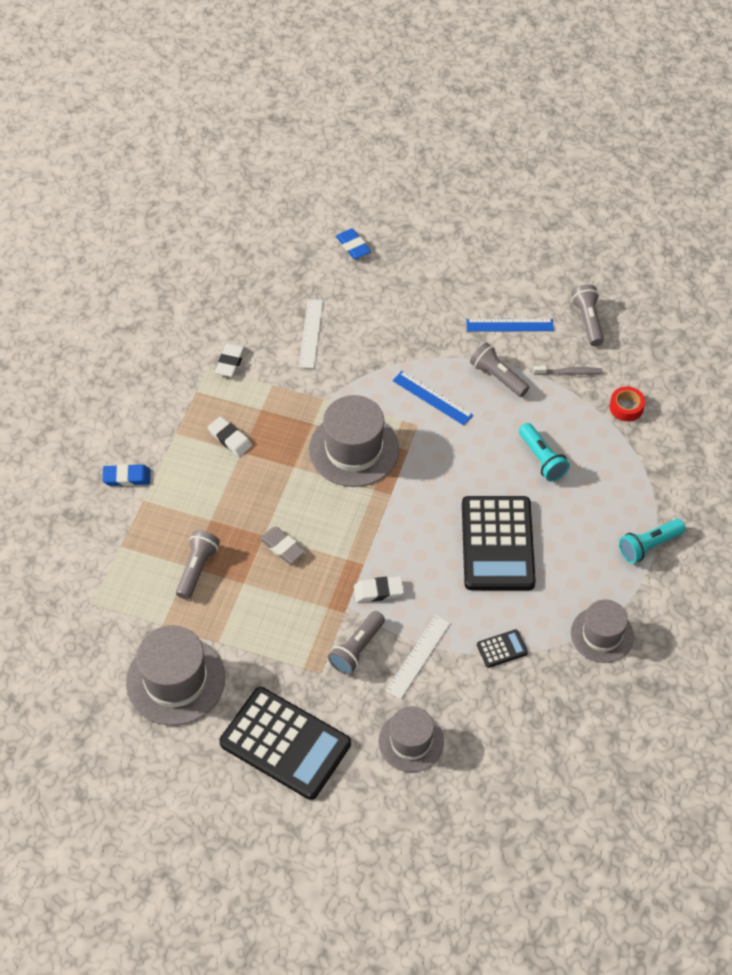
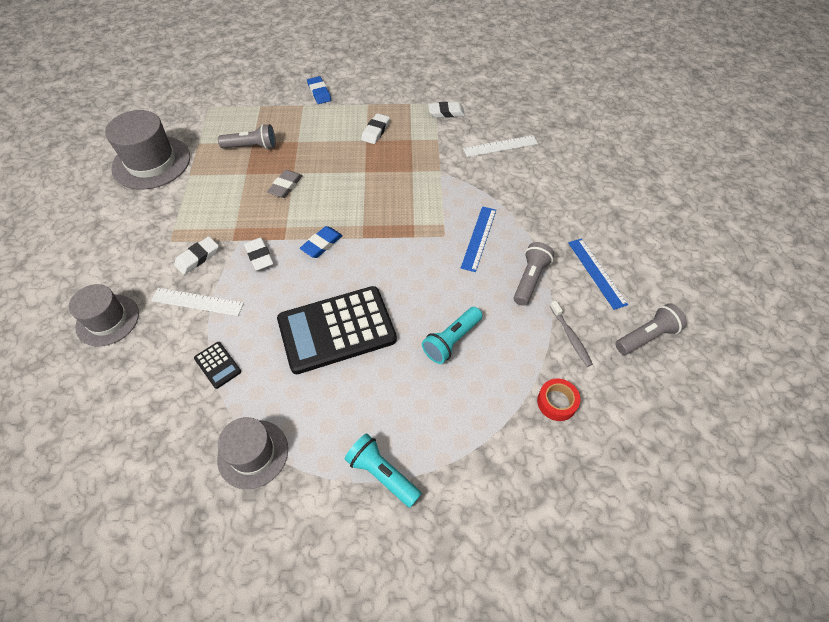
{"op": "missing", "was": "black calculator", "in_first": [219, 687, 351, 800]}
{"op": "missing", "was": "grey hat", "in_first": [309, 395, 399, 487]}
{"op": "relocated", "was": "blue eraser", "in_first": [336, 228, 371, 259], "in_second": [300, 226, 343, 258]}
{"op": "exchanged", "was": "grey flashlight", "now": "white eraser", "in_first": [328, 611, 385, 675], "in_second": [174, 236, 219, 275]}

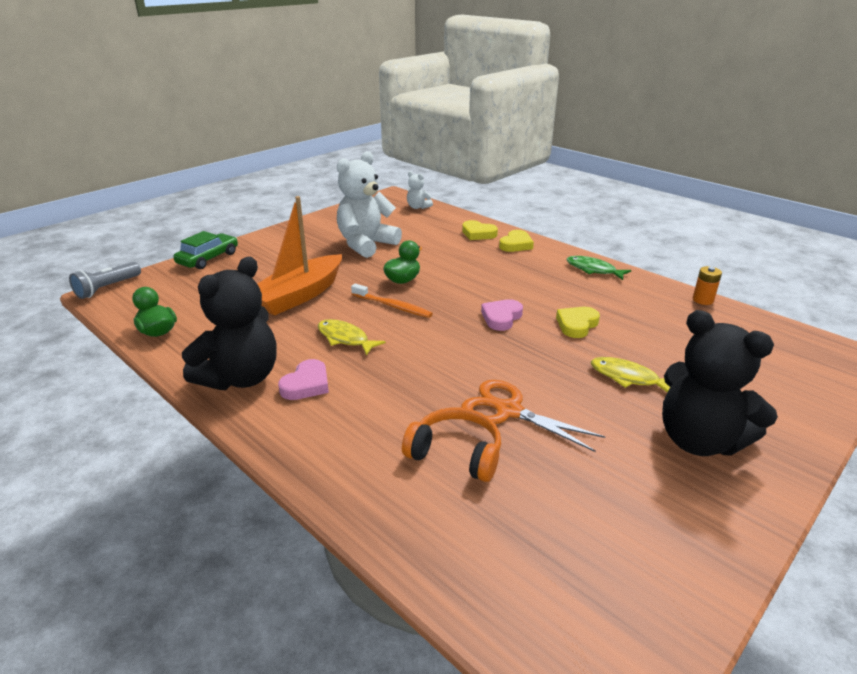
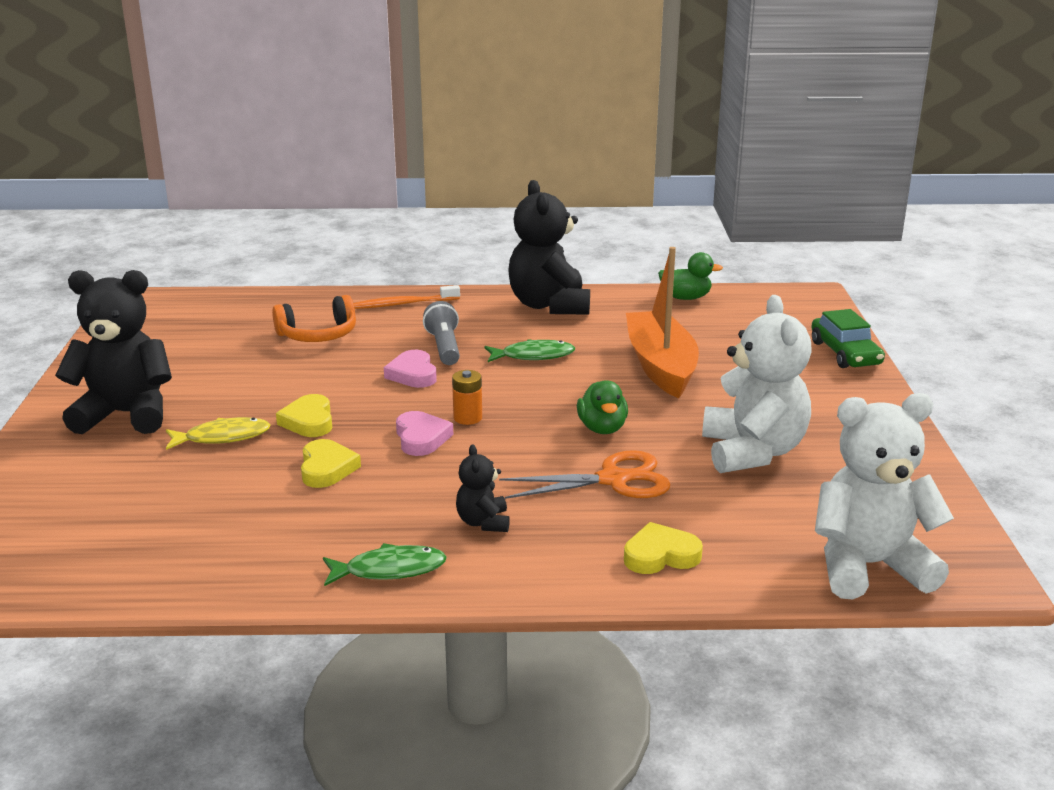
{"op": "appeared", "now": "black teddy bear", "in_second": [456, 444, 510, 532]}
{"op": "relocated", "was": "grey flashlight", "in_first": [69, 262, 141, 299], "in_second": [423, 301, 460, 365]}
{"op": "relocated", "was": "pink heart", "in_first": [278, 359, 329, 400], "in_second": [384, 350, 437, 388]}
{"op": "relocated", "was": "orange toothbrush", "in_first": [351, 283, 433, 318], "in_second": [354, 285, 460, 309]}
{"op": "relocated", "was": "orange scissors", "in_first": [461, 380, 605, 452], "in_second": [499, 450, 671, 499]}
{"op": "relocated", "was": "yellow heart", "in_first": [499, 230, 534, 252], "in_second": [276, 394, 332, 437]}
{"op": "relocated", "was": "orange battery", "in_first": [693, 266, 722, 305], "in_second": [452, 370, 482, 425]}
{"op": "colour", "was": "yellow fish", "now": "green fish", "in_first": [318, 319, 386, 356], "in_second": [485, 339, 575, 362]}
{"op": "size", "was": "white teddy bear", "in_first": [407, 171, 433, 209], "in_second": [815, 393, 954, 600], "ratio": 2.12}

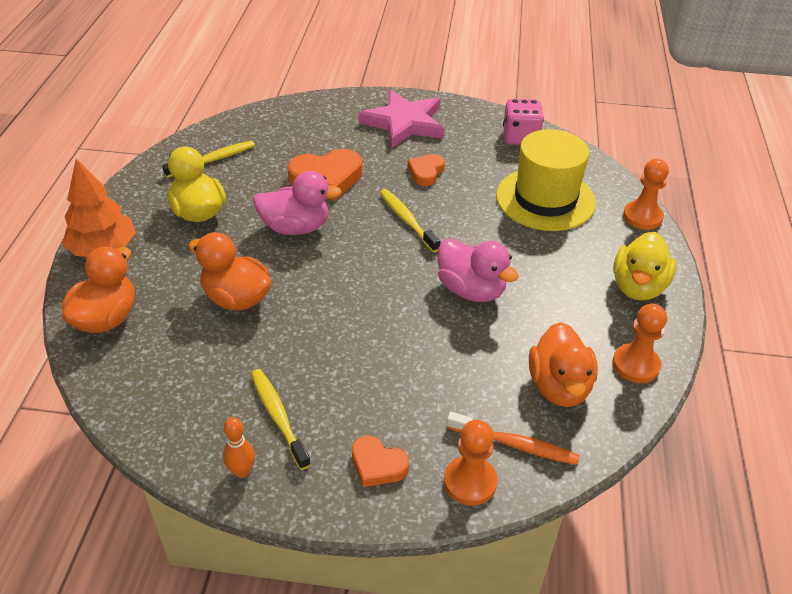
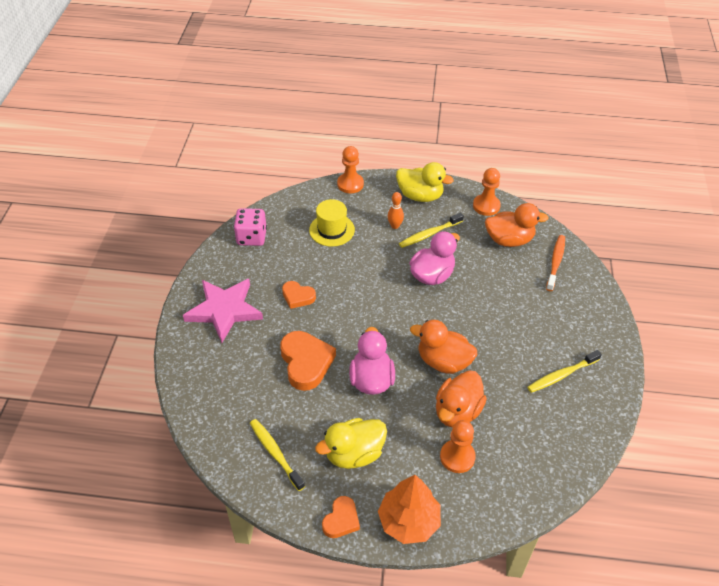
{"op": "relocated", "was": "orange duck", "in_first": [62, 247, 135, 333], "in_second": [410, 320, 477, 374]}
{"op": "relocated", "was": "orange bowling pin", "in_first": [223, 417, 255, 478], "in_second": [387, 192, 404, 229]}
{"op": "relocated", "was": "orange heart", "in_first": [352, 436, 409, 487], "in_second": [322, 496, 360, 538]}
{"op": "relocated", "was": "yellow toothbrush", "in_first": [380, 189, 440, 252], "in_second": [399, 212, 464, 248]}
{"op": "relocated", "was": "orange pawn", "in_first": [444, 420, 497, 506], "in_second": [440, 420, 476, 473]}
{"op": "size", "was": "yellow hat", "in_first": [496, 129, 596, 231], "in_second": [309, 199, 355, 247], "ratio": 0.63}

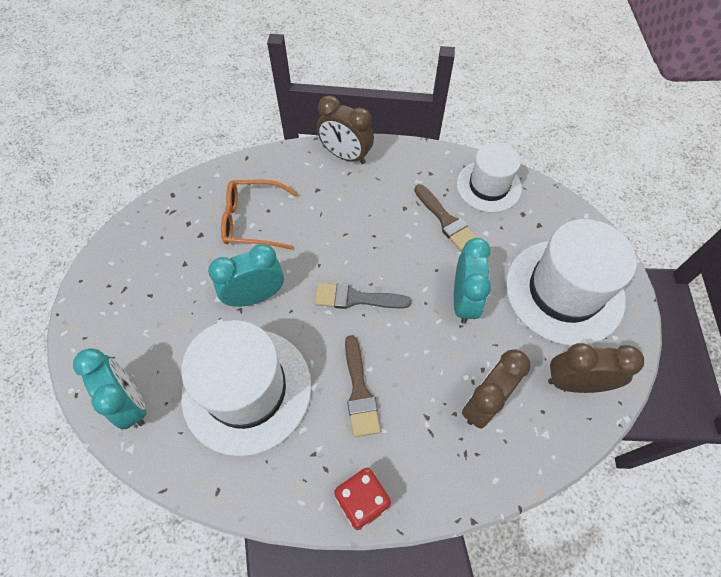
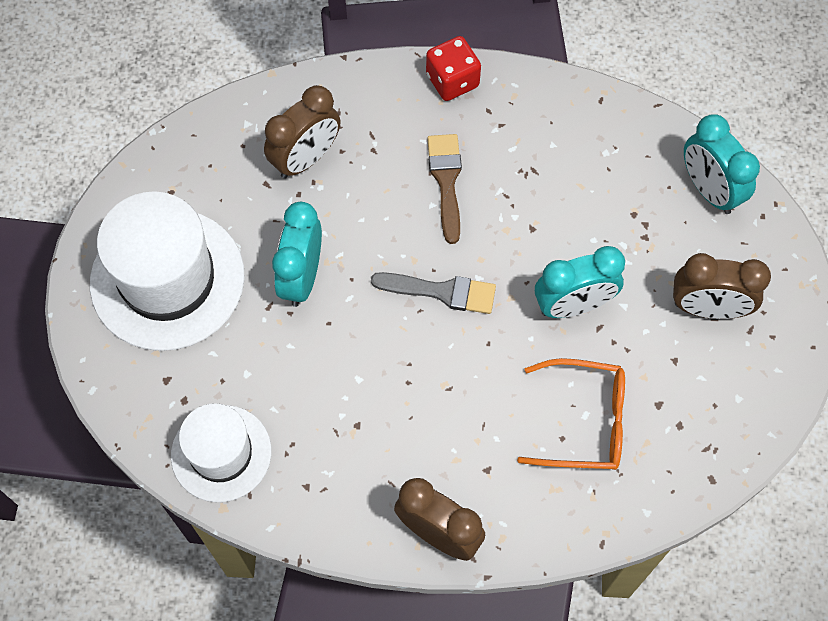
{"op": "missing", "was": "white hat", "in_first": [181, 320, 311, 456]}
{"op": "missing", "was": "brown brush", "in_first": [414, 184, 477, 251]}
{"op": "relocated", "was": "brown clock", "in_first": [548, 343, 644, 393], "in_second": [673, 253, 771, 319]}

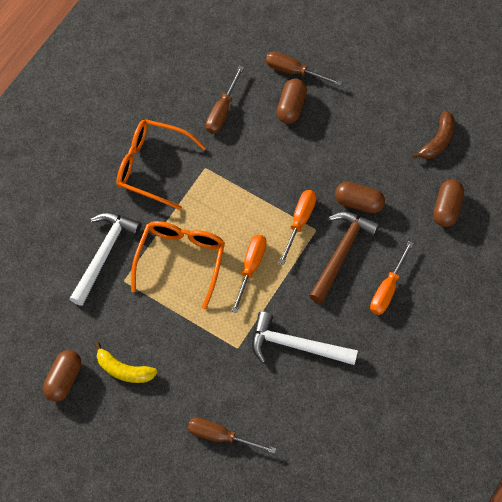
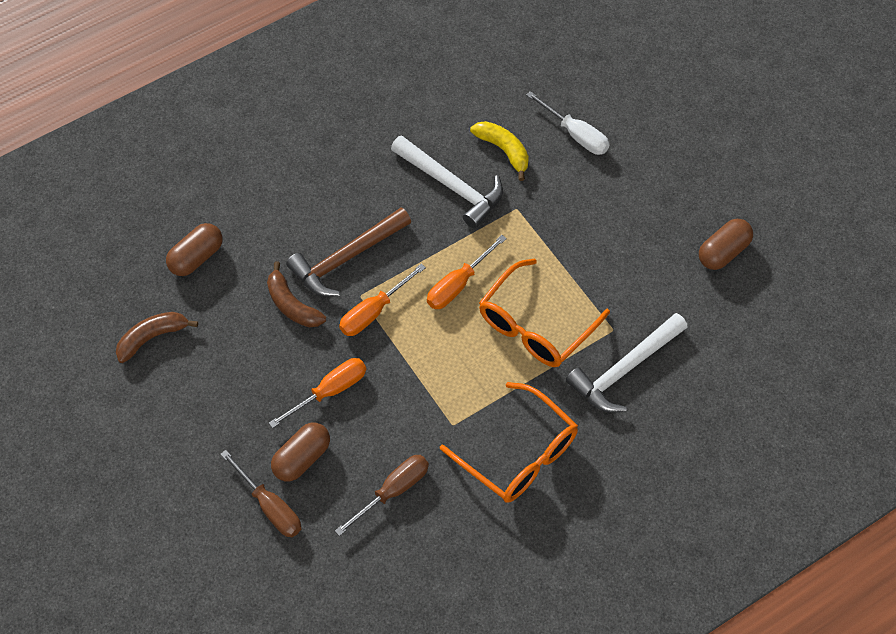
{"op": "relocated", "was": "yellow banana", "in_first": [95, 342, 157, 383], "in_second": [470, 121, 529, 181]}
{"op": "relocated", "was": "orange screwdriver", "in_first": [370, 241, 414, 315], "in_second": [269, 358, 366, 428]}
{"op": "exchanged", "was": "brown capsule", "now": "brown banana", "in_first": [335, 182, 385, 213], "in_second": [267, 262, 326, 327]}
{"op": "colour", "was": "brown screwdriver", "now": "white screwdriver", "in_first": [188, 417, 276, 454], "in_second": [526, 91, 610, 155]}

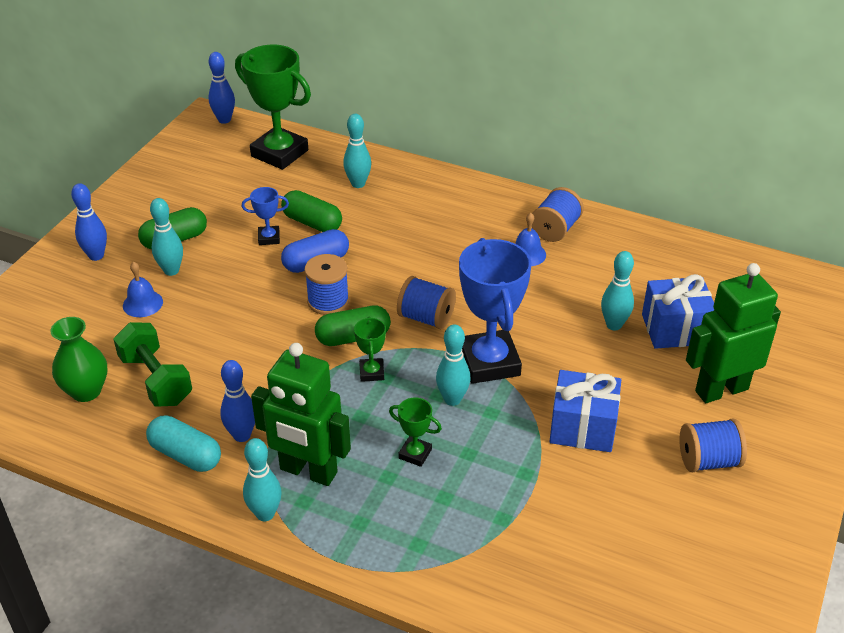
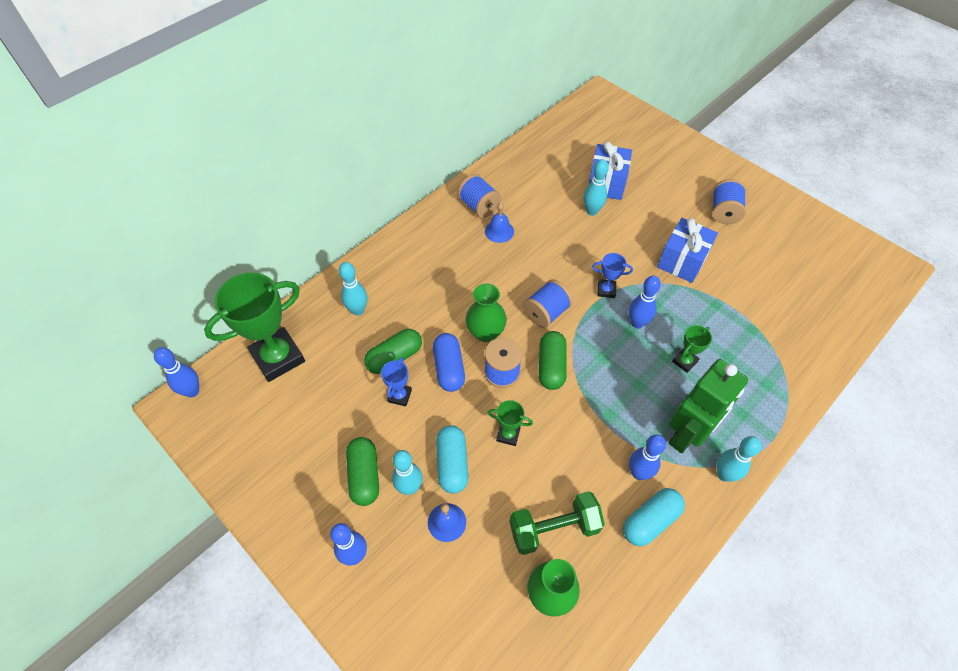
{"op": "missing", "was": "green robot", "in_first": [686, 263, 781, 403]}
{"op": "appeared", "now": "turquoise capsule", "in_second": [436, 425, 468, 494]}
{"op": "appeared", "now": "green vase", "in_second": [465, 283, 507, 342]}
{"op": "relocated", "was": "green trophy", "in_first": [354, 316, 386, 382], "in_second": [487, 400, 533, 446]}
{"op": "colour", "was": "turquoise bowling pin", "now": "blue bowling pin", "in_first": [436, 325, 471, 406], "in_second": [629, 275, 661, 329]}
{"op": "size", "was": "blue trophy", "in_first": [459, 238, 532, 384], "in_second": [592, 253, 633, 298], "ratio": 0.46}

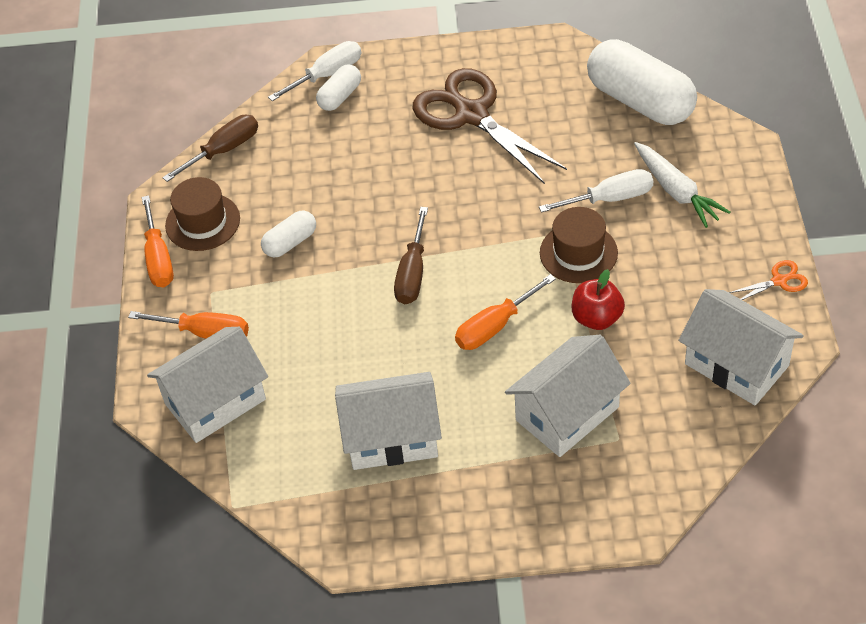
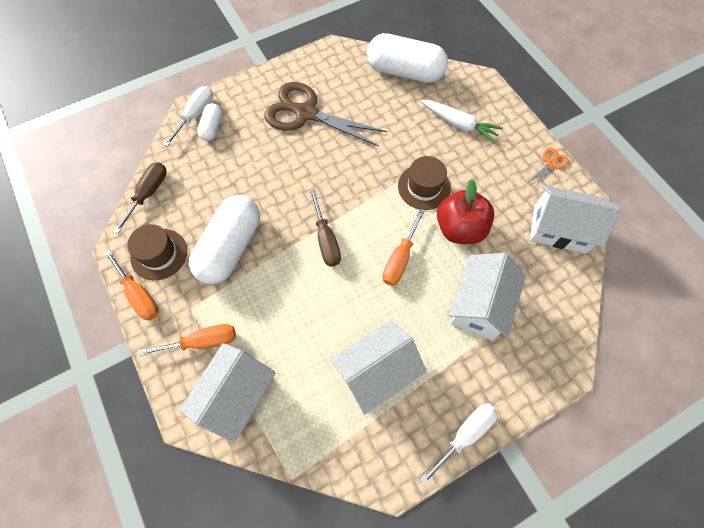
{"op": "relocated", "was": "white screwdriver", "in_first": [539, 169, 653, 213], "in_second": [420, 403, 498, 485]}
{"op": "size", "was": "white capsule", "in_first": [261, 210, 316, 257], "in_second": [189, 195, 260, 284], "ratio": 2.05}
{"op": "size", "was": "red apple", "in_first": [572, 269, 625, 330], "in_second": [437, 180, 495, 244], "ratio": 1.51}

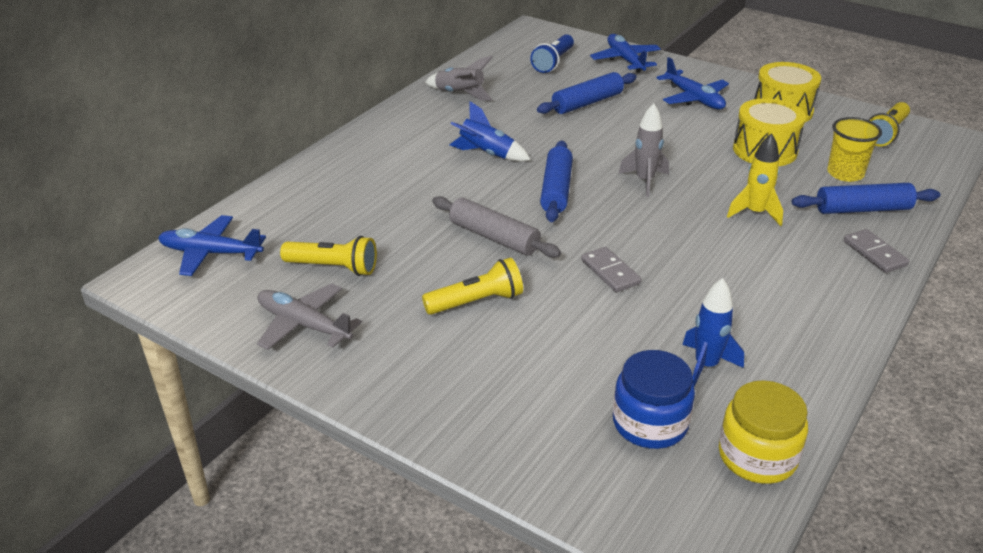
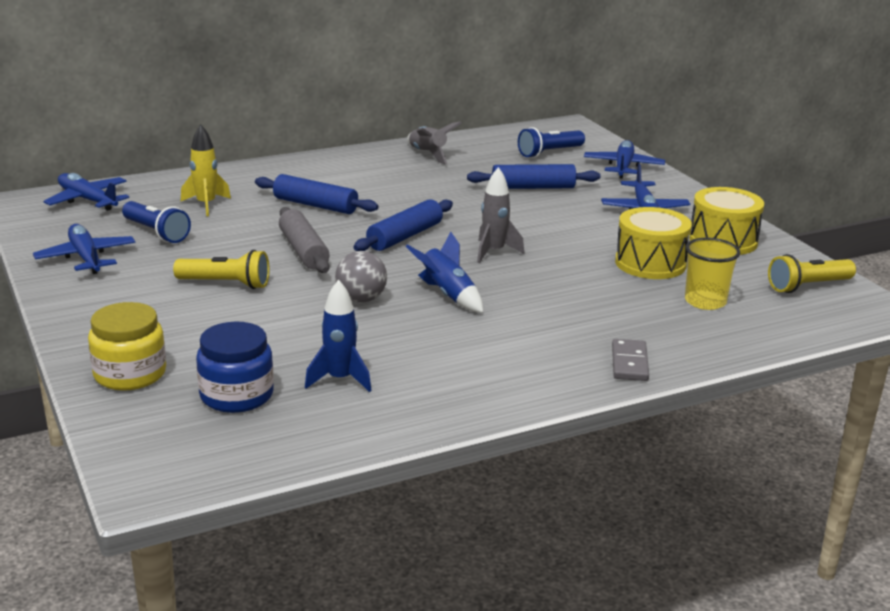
{"op": "relocated", "was": "blue rocket", "in_first": [449, 101, 531, 162], "in_second": [405, 232, 483, 313]}
{"op": "relocated", "was": "yellow jar", "in_first": [719, 380, 808, 484], "in_second": [88, 302, 166, 391]}
{"op": "relocated", "was": "yellow rocket", "in_first": [727, 133, 783, 226], "in_second": [181, 124, 231, 216]}
{"op": "relocated", "was": "blue rolling pin", "in_first": [792, 183, 940, 214], "in_second": [255, 174, 379, 214]}
{"op": "exchanged", "was": "grey domino", "now": "grey ball", "in_first": [581, 247, 642, 292], "in_second": [335, 251, 387, 303]}
{"op": "colour", "was": "grey plane", "now": "blue plane", "in_first": [257, 283, 362, 350], "in_second": [33, 224, 136, 274]}
{"op": "colour", "was": "yellow flashlight", "now": "blue flashlight", "in_first": [280, 236, 377, 276], "in_second": [122, 201, 191, 243]}

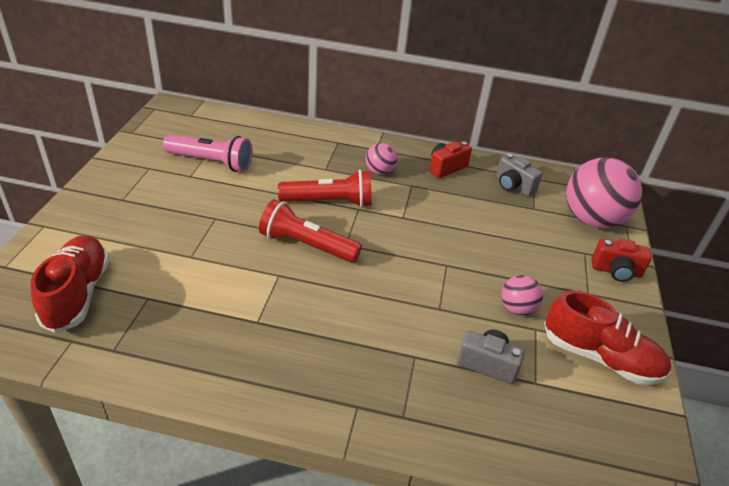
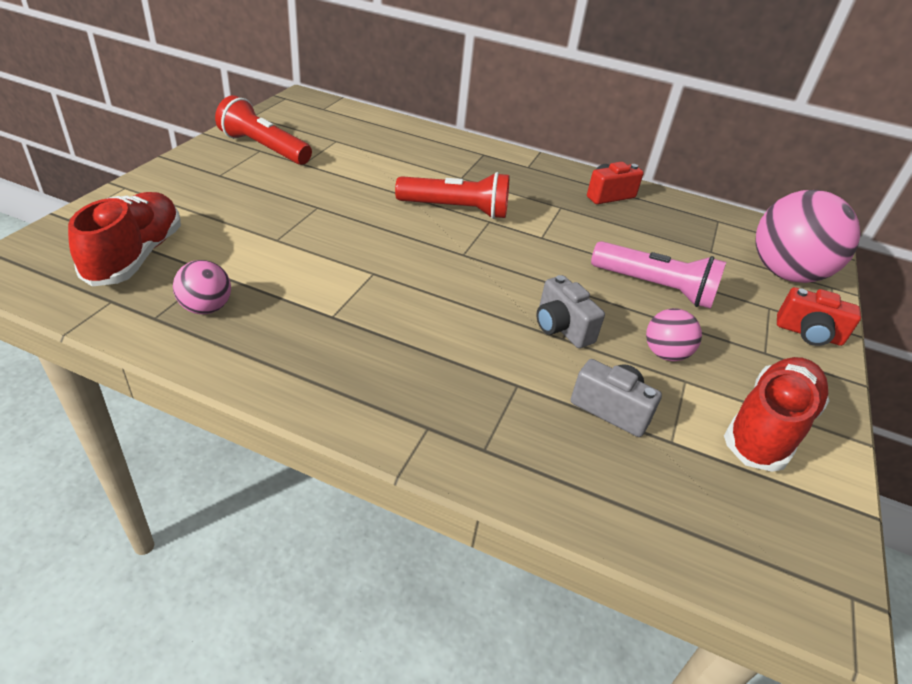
{"op": "relocated", "was": "pink flashlight", "in_first": [163, 135, 253, 172], "in_second": [591, 241, 726, 309]}
{"op": "relocated", "was": "red flashlight", "in_first": [259, 199, 362, 263], "in_second": [215, 95, 312, 165]}
{"op": "relocated", "was": "pink ball", "in_first": [366, 143, 397, 175], "in_second": [173, 260, 231, 314]}
{"op": "relocated", "was": "grey camera", "in_first": [496, 154, 543, 197], "in_second": [536, 275, 605, 348]}
{"op": "spun", "was": "red shoe", "in_first": [544, 291, 671, 385], "in_second": [724, 357, 829, 472], "clockwise": -90}

